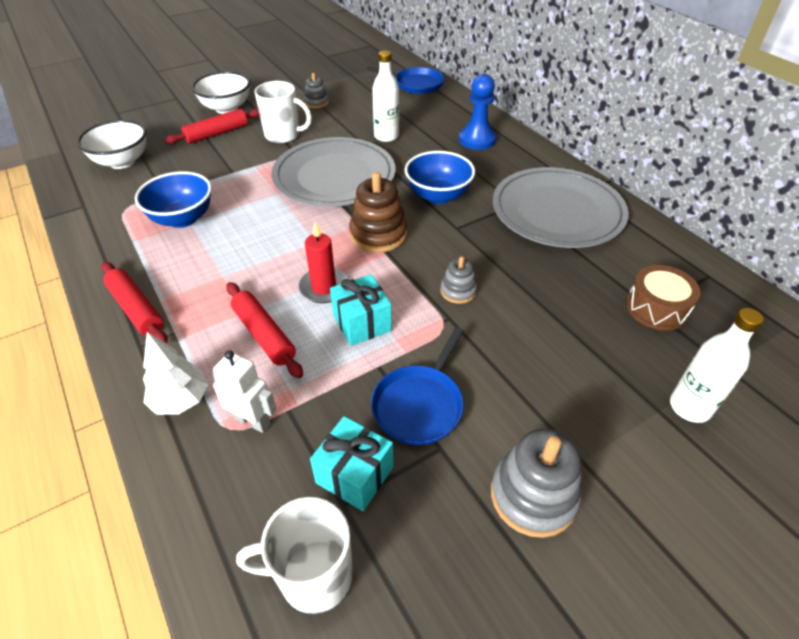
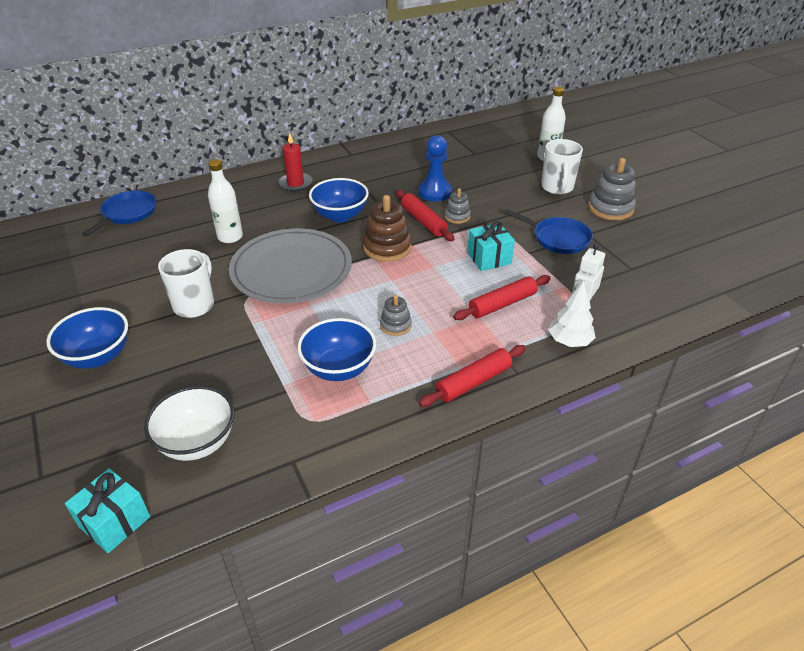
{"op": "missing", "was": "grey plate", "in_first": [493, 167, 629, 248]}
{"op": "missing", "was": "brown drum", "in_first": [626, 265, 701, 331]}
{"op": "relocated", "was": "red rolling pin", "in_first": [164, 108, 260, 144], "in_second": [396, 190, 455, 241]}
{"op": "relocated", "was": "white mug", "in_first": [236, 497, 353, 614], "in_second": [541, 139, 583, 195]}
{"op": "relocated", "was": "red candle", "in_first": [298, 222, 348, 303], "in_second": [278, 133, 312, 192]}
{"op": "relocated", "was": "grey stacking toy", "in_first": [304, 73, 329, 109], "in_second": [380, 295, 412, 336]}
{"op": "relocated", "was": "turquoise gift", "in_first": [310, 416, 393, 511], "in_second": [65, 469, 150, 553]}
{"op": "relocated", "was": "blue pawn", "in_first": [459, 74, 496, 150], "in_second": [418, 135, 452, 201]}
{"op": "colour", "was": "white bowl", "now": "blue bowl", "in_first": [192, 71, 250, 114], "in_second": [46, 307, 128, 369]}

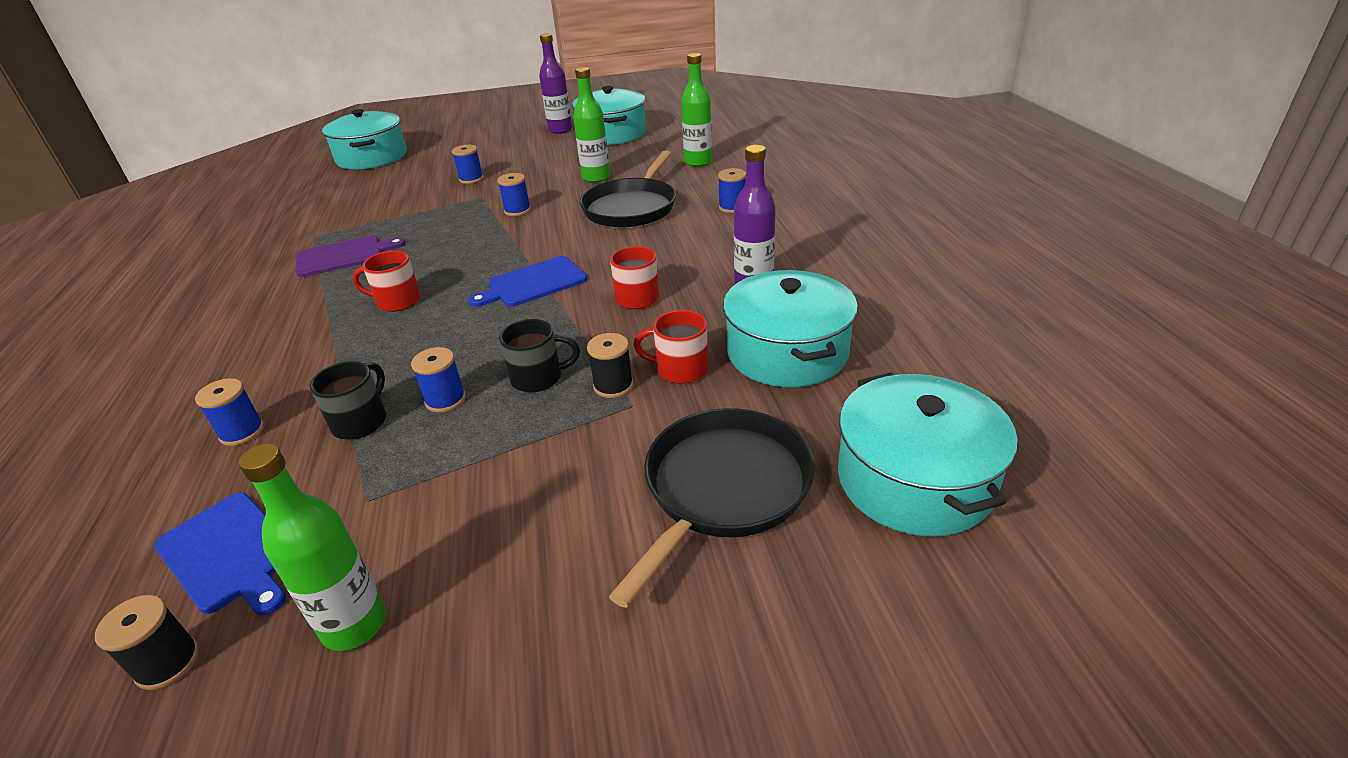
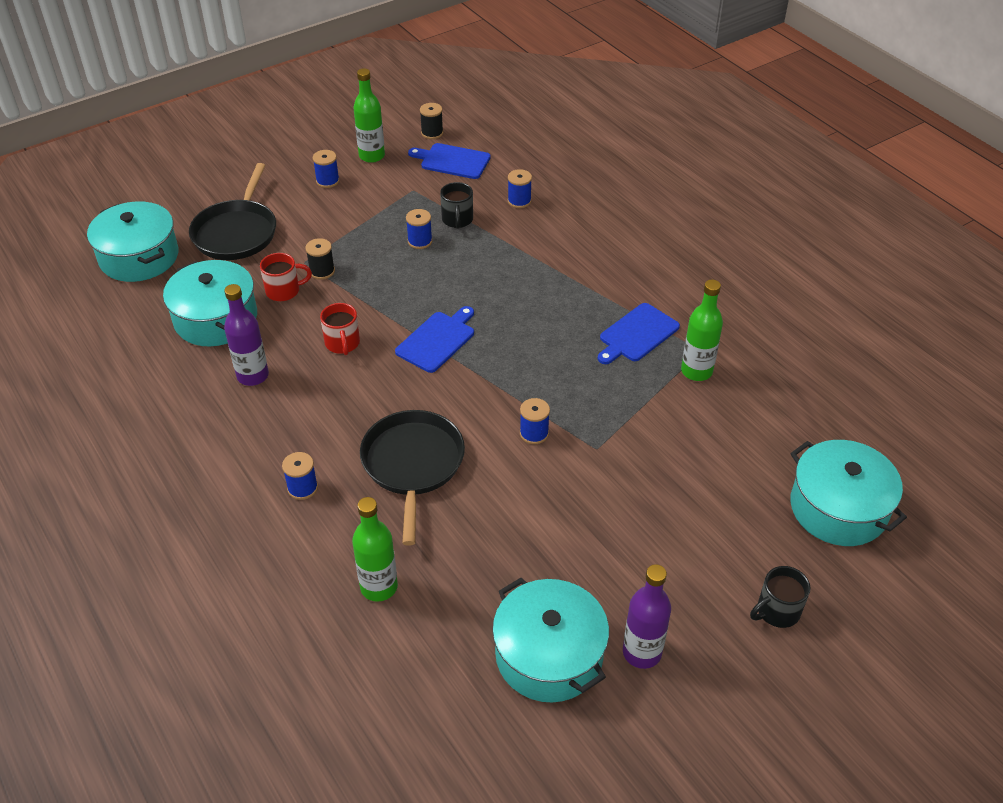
{"op": "missing", "was": "red mug", "in_first": [352, 251, 420, 312]}
{"op": "relocated", "was": "blue spool", "in_first": [452, 145, 484, 184], "in_second": [313, 150, 340, 188]}
{"op": "relocated", "was": "black mug", "in_first": [499, 319, 580, 393], "in_second": [750, 566, 810, 628]}
{"op": "relocated", "was": "green bottle", "in_first": [573, 67, 610, 183], "in_second": [681, 279, 723, 381]}
{"op": "colour", "was": "purple cutting board", "now": "blue cutting board", "in_first": [296, 236, 406, 277], "in_second": [598, 303, 680, 364]}

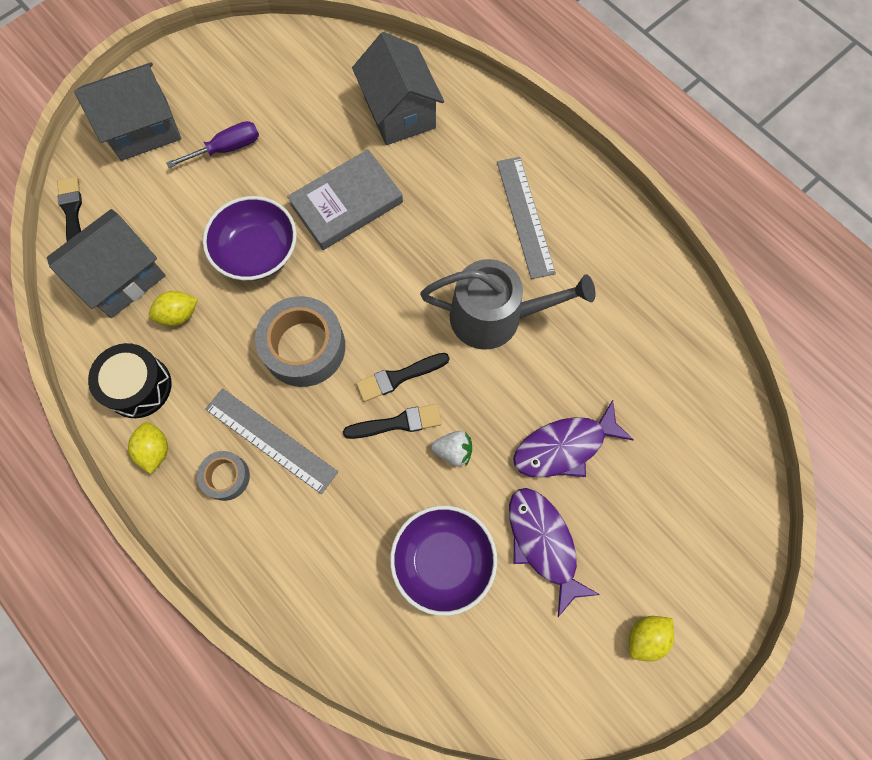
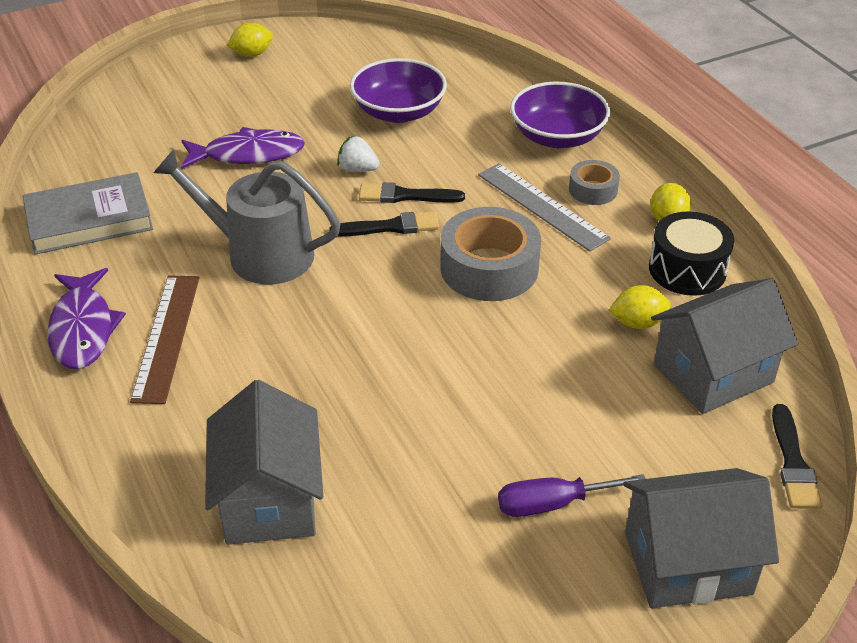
{"op": "relocated", "was": "purple bowl", "in_first": [203, 196, 297, 281], "in_second": [510, 82, 610, 148]}
{"op": "relocated", "was": "grey book", "in_first": [287, 149, 403, 250], "in_second": [23, 172, 153, 254]}
{"op": "relocated", "was": "purple fish", "in_first": [509, 488, 600, 617], "in_second": [47, 268, 126, 369]}
{"op": "colour", "was": "grey ruler", "now": "brown ruler", "in_first": [497, 157, 556, 279], "in_second": [130, 275, 200, 404]}

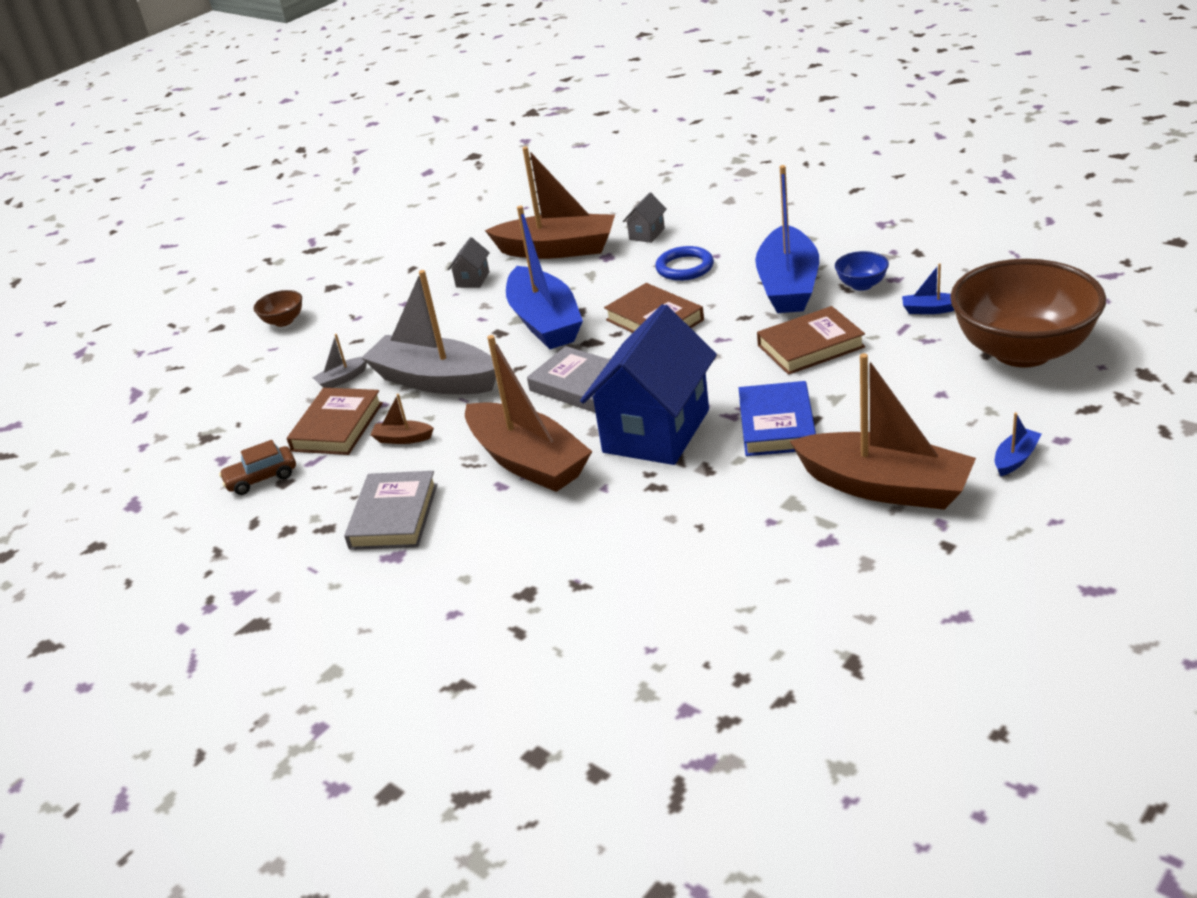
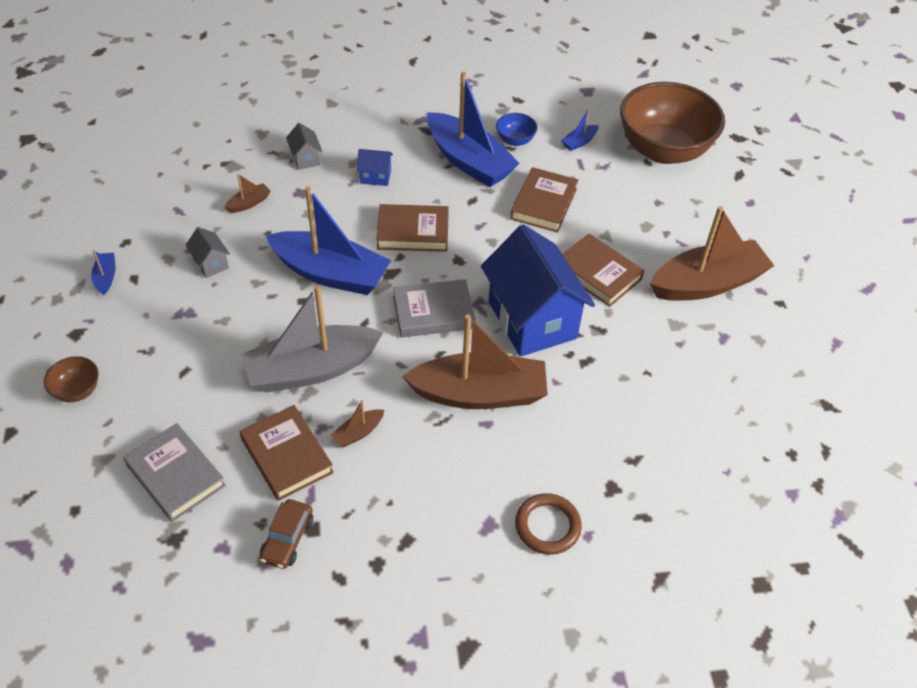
{"op": "missing", "was": "grey boat", "in_first": [312, 334, 367, 388]}
{"op": "appeared", "now": "brown ring", "in_second": [515, 493, 582, 555]}
{"op": "relocated", "was": "grey book", "in_first": [344, 471, 437, 550], "in_second": [123, 423, 226, 522]}
{"op": "relocated", "was": "blue boat", "in_first": [995, 412, 1042, 476], "in_second": [91, 250, 116, 295]}
{"op": "exchanged", "was": "blue ring", "now": "blue house", "in_first": [655, 246, 714, 281], "in_second": [357, 149, 393, 186]}
{"op": "colour", "was": "blue book", "now": "brown book", "in_first": [739, 381, 816, 456], "in_second": [562, 234, 644, 307]}
{"op": "size", "was": "brown boat", "in_first": [485, 147, 615, 259], "in_second": [224, 174, 271, 213], "ratio": 0.4}

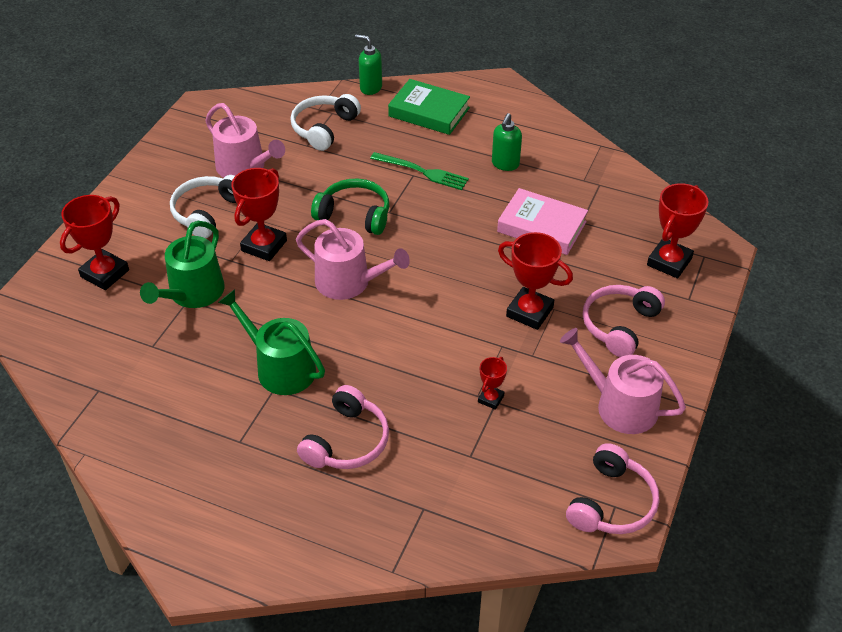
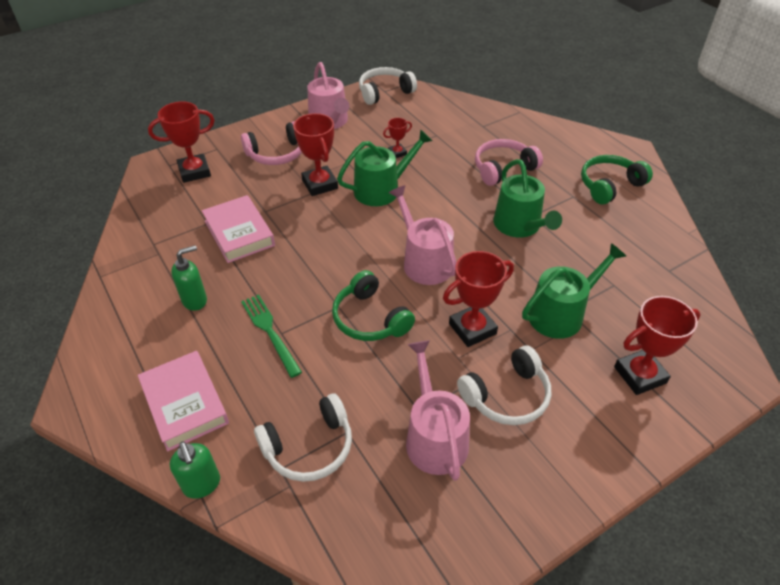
{"op": "appeared", "now": "green watering can", "in_second": [337, 129, 432, 206]}
{"op": "appeared", "now": "green headphones", "in_second": [581, 155, 653, 204]}
{"op": "colour", "was": "green book", "now": "pink book", "in_first": [388, 79, 470, 135], "in_second": [138, 351, 229, 452]}
{"op": "colour", "was": "pink headphones", "now": "white headphones", "in_first": [566, 443, 659, 534], "in_second": [359, 67, 417, 105]}

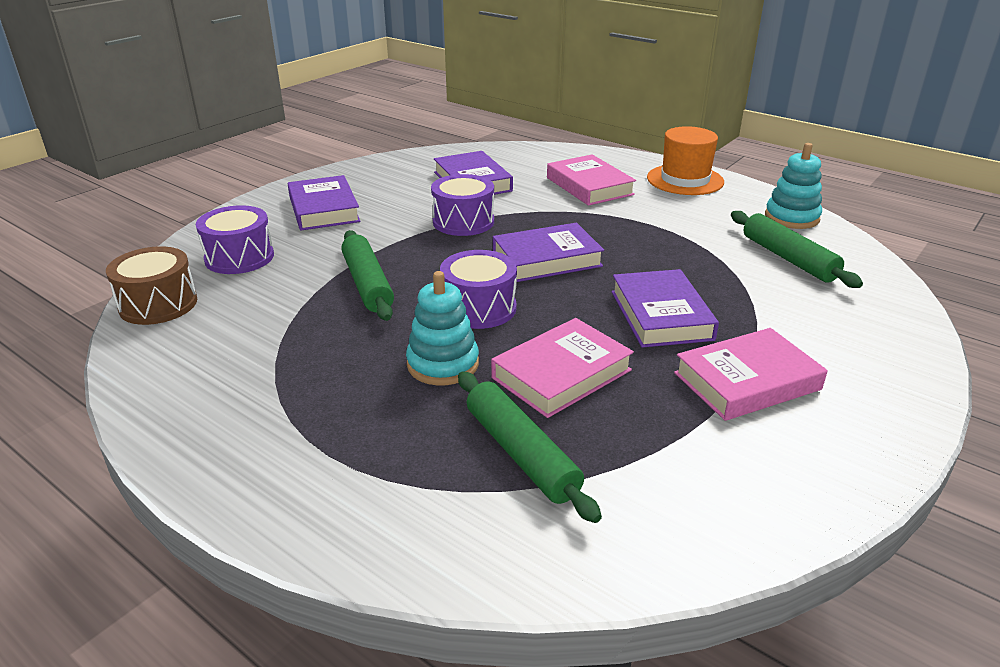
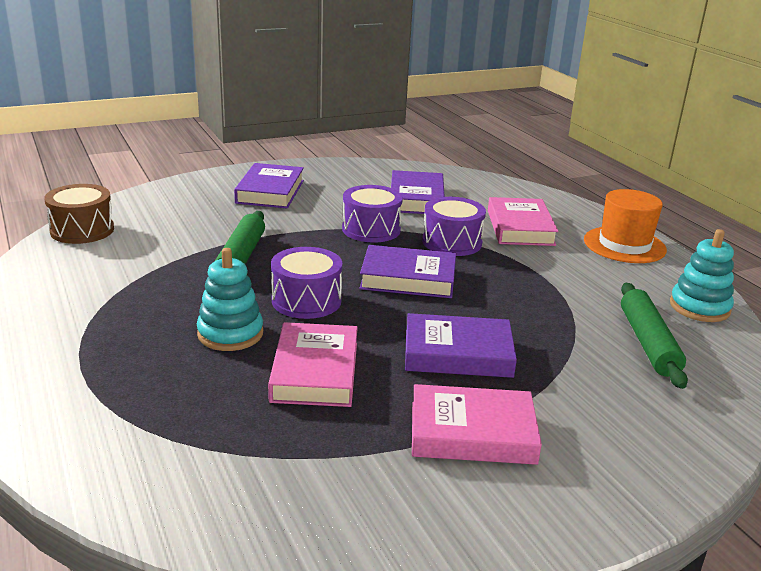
{"op": "missing", "was": "green rolling pin", "in_first": [458, 371, 602, 523]}
{"op": "relocated", "was": "purple drum", "in_first": [196, 205, 274, 274], "in_second": [422, 197, 486, 256]}
{"op": "spun", "was": "pink book", "in_first": [491, 318, 634, 418], "in_second": [268, 322, 358, 407], "clockwise": -75}
{"op": "spun", "was": "purple book", "in_first": [611, 269, 719, 348], "in_second": [405, 313, 517, 378], "clockwise": 75}

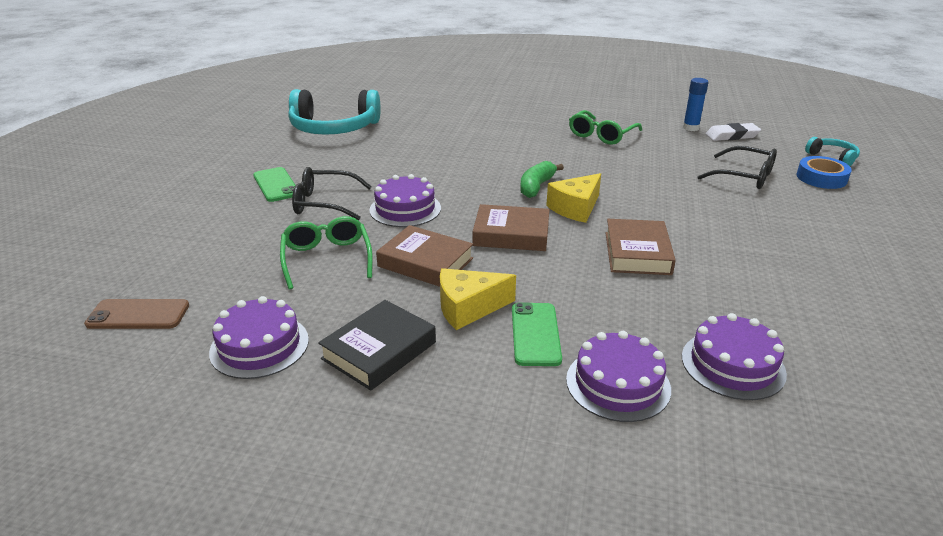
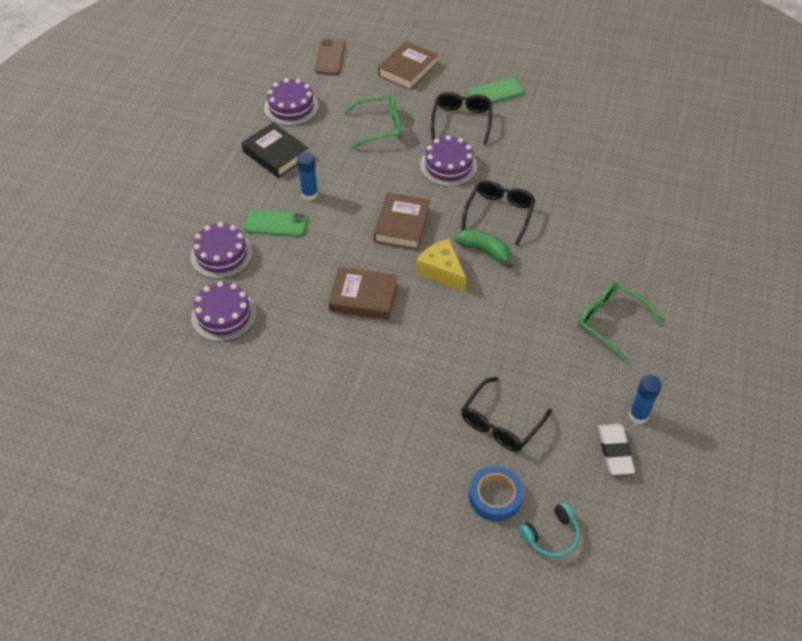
{"op": "missing", "was": "turquoise headphones", "in_first": [289, 89, 381, 135]}
{"op": "appeared", "now": "black glasses", "in_second": [461, 180, 535, 246]}
{"op": "relocated", "was": "brown book", "in_first": [376, 225, 473, 287], "in_second": [378, 41, 438, 90]}
{"op": "exchanged", "was": "yellow cheese", "now": "blue glue stick", "in_first": [440, 268, 516, 330], "in_second": [297, 152, 318, 201]}

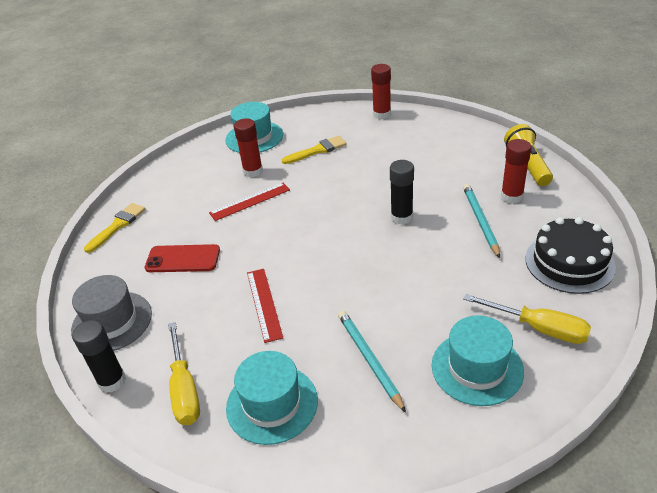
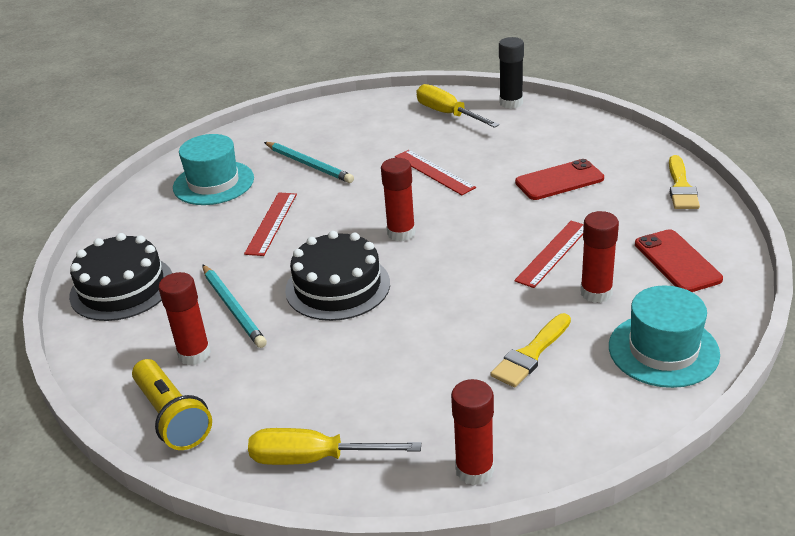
{"op": "missing", "was": "grey hat", "in_first": [71, 275, 152, 351]}
{"op": "missing", "was": "turquoise hat", "in_first": [226, 351, 318, 445]}
{"op": "appeared", "now": "red ruler", "in_second": [244, 193, 297, 256]}
{"op": "appeared", "now": "red glue stick", "in_second": [381, 158, 415, 241]}
{"op": "appeared", "now": "red phone", "in_second": [635, 229, 723, 292]}
{"op": "relocated", "was": "yellow screwdriver", "in_first": [463, 294, 591, 344], "in_second": [248, 428, 421, 465]}
{"op": "exchanged", "was": "black glue stick", "now": "black cake", "in_first": [390, 160, 414, 225], "in_second": [285, 231, 390, 321]}

